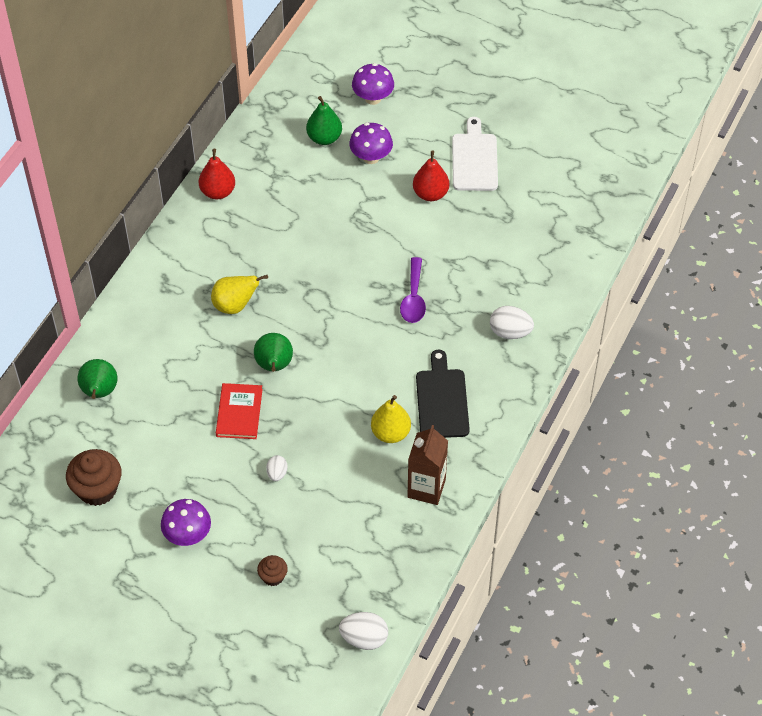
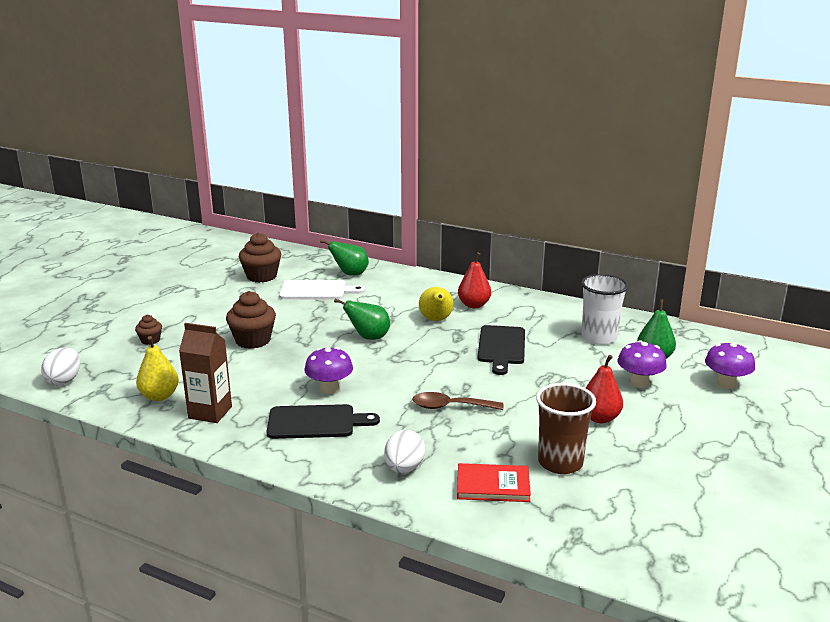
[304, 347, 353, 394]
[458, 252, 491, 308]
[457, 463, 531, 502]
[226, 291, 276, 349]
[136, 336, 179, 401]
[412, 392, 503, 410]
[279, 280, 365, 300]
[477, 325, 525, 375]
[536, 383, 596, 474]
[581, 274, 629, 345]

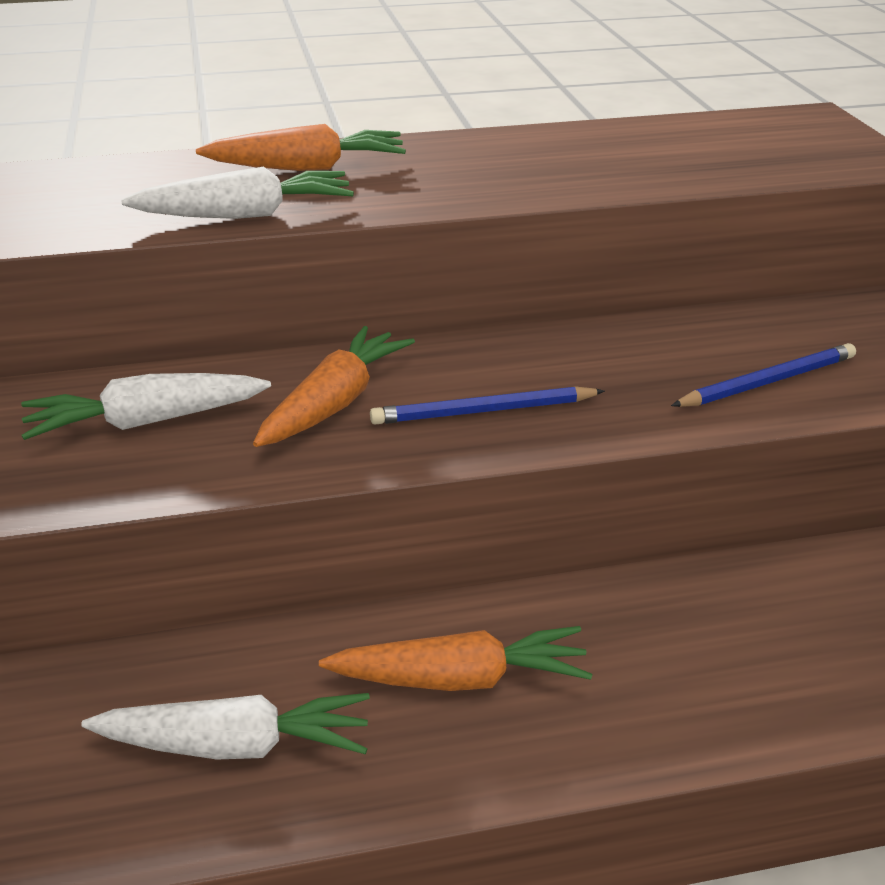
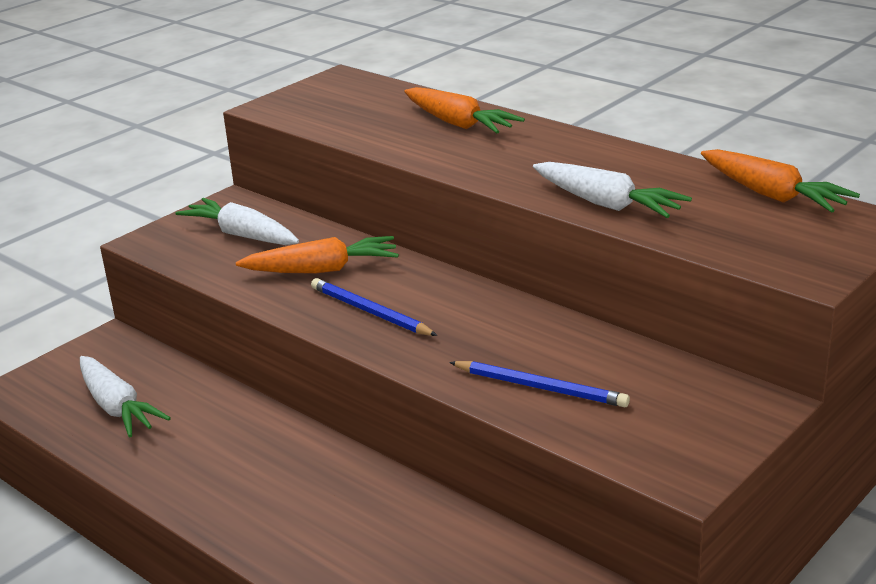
[533, 162, 692, 218]
[701, 149, 860, 212]

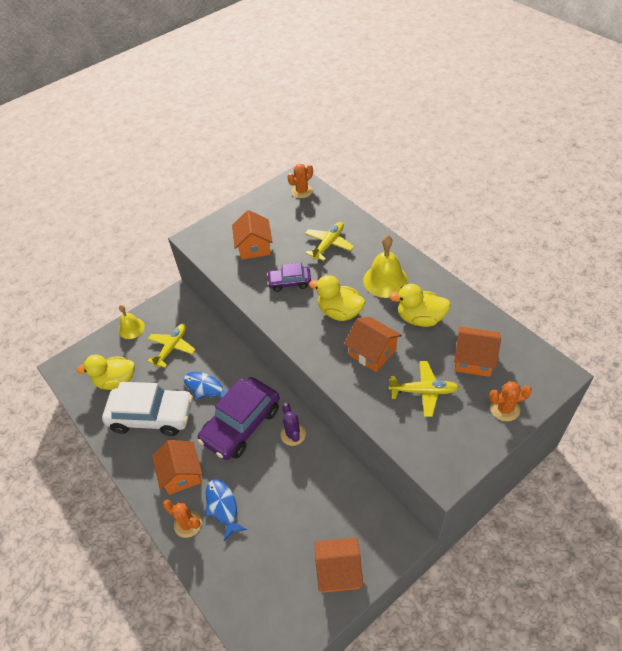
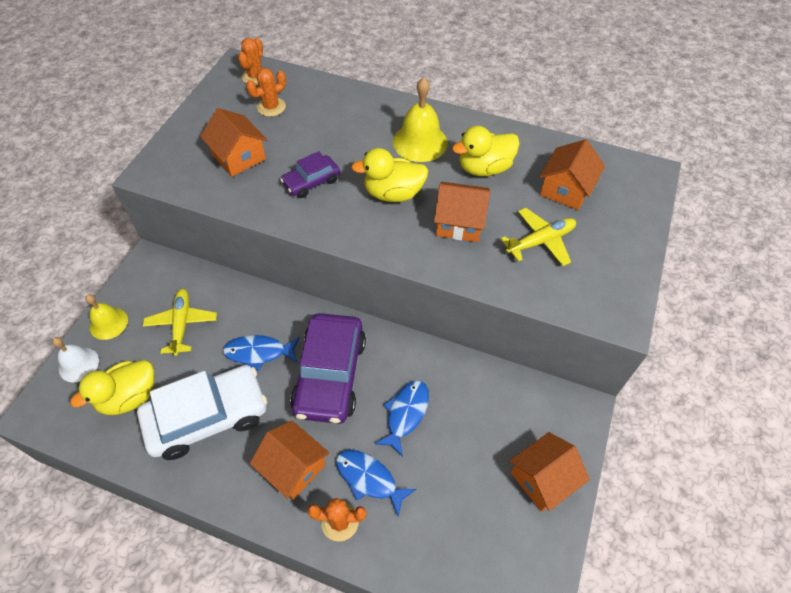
[280, 403, 306, 446] (first image)
[305, 222, 354, 261] (first image)
[539, 139, 605, 210]
[246, 68, 286, 117]
[52, 337, 99, 382]
[374, 380, 429, 457]

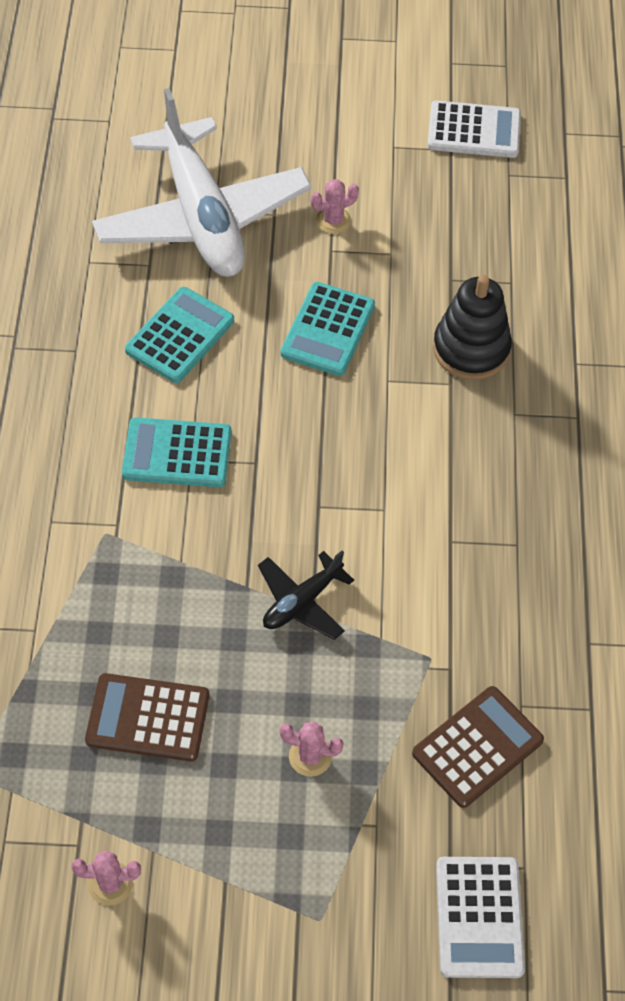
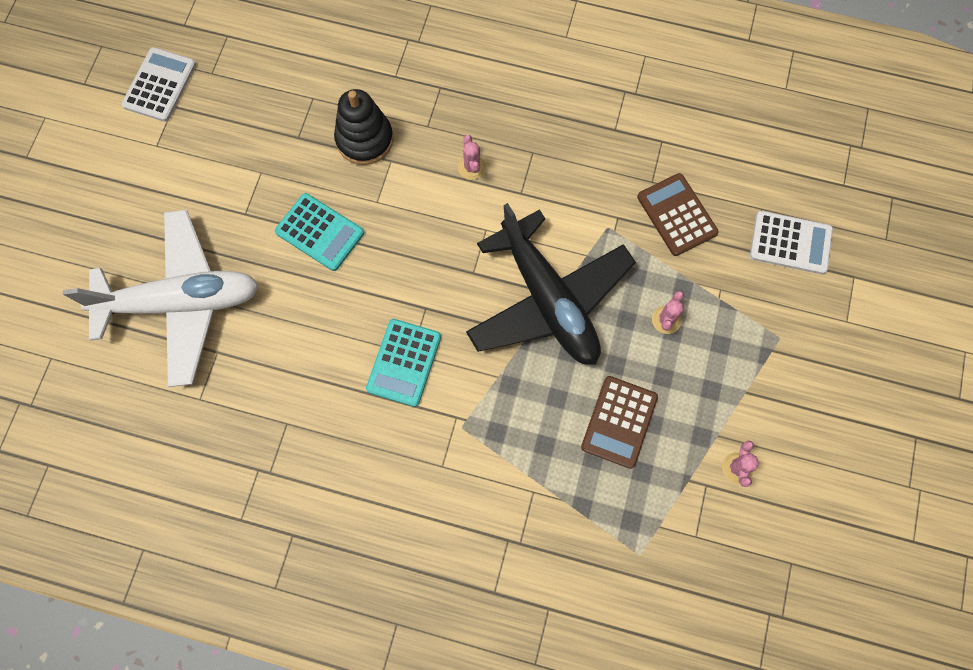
[125, 287, 234, 383] (first image)
[466, 203, 636, 365]
[458, 135, 486, 180]

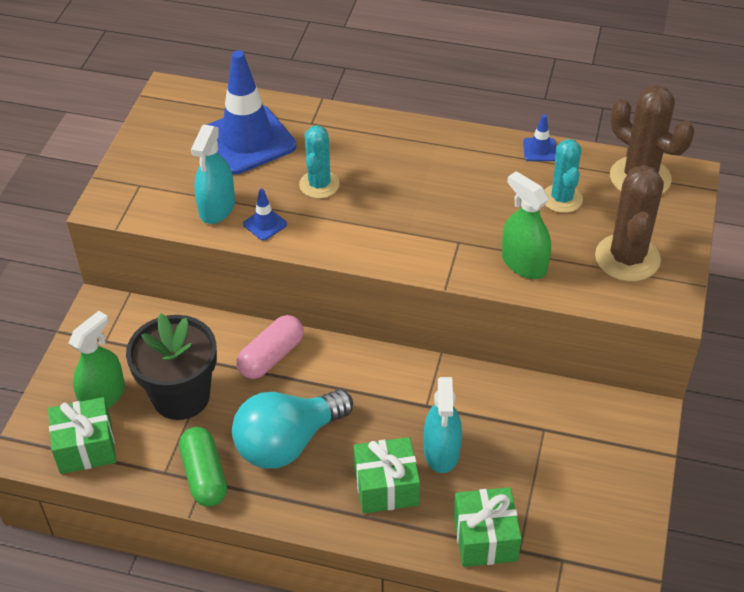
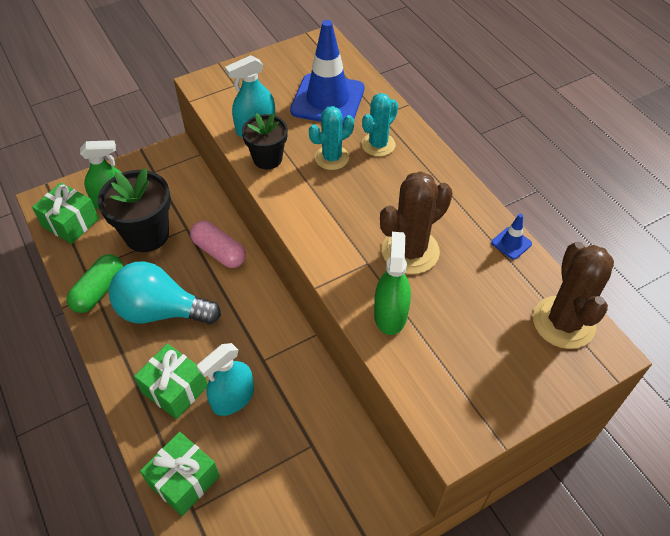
[190, 221, 246, 268]
[242, 113, 288, 169]
[361, 93, 398, 157]
[380, 171, 453, 274]

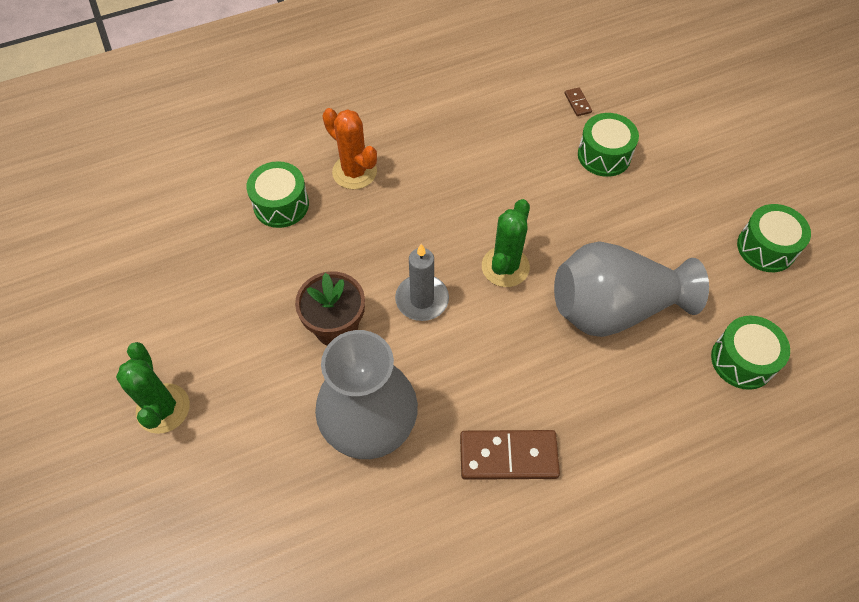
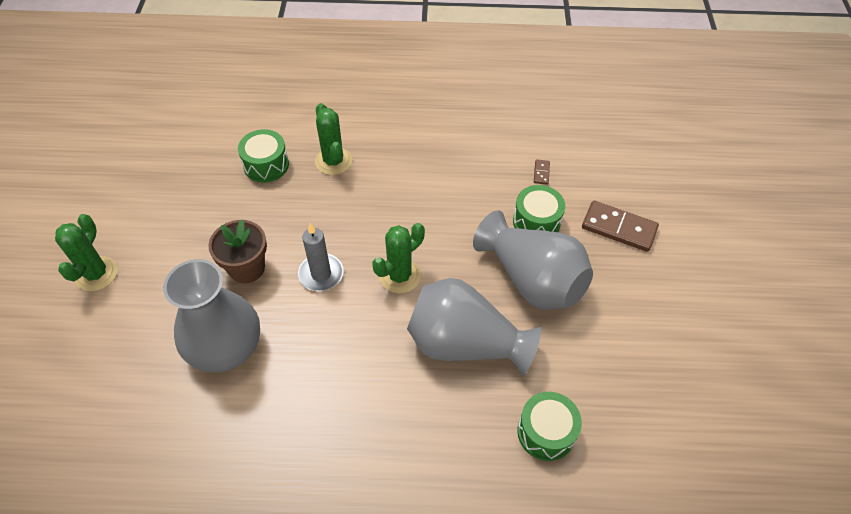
[315, 103, 352, 175]
[582, 201, 659, 252]
[737, 204, 811, 272] (first image)
[473, 210, 593, 310]

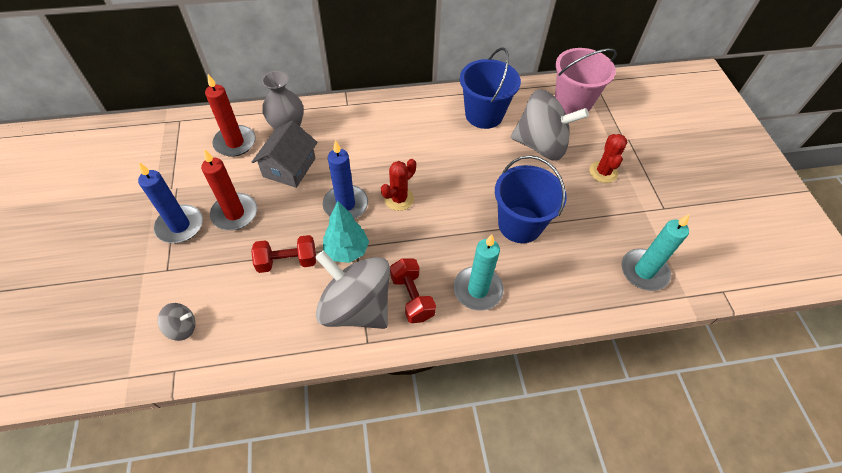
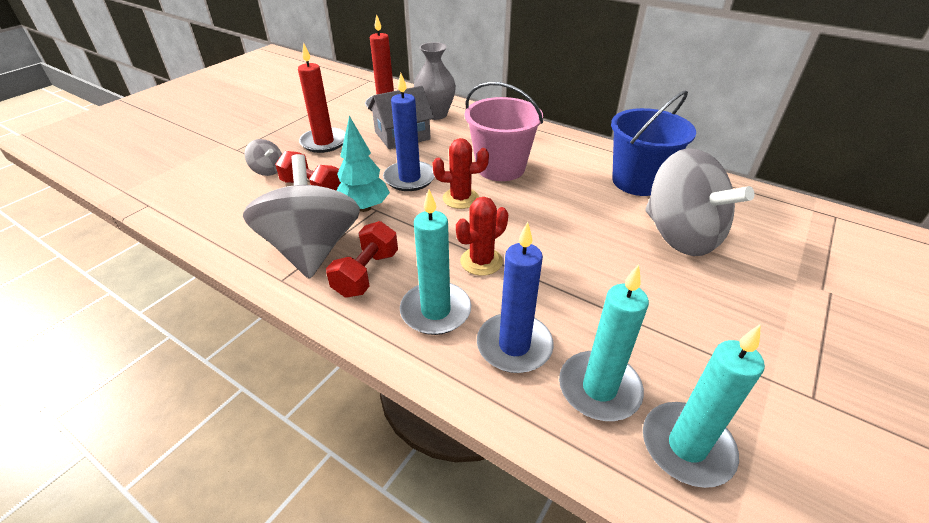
[477, 222, 554, 373]
[245, 139, 282, 176]
[495, 155, 567, 243] (first image)
[465, 82, 543, 181]
[456, 197, 508, 276]
[559, 264, 649, 421]

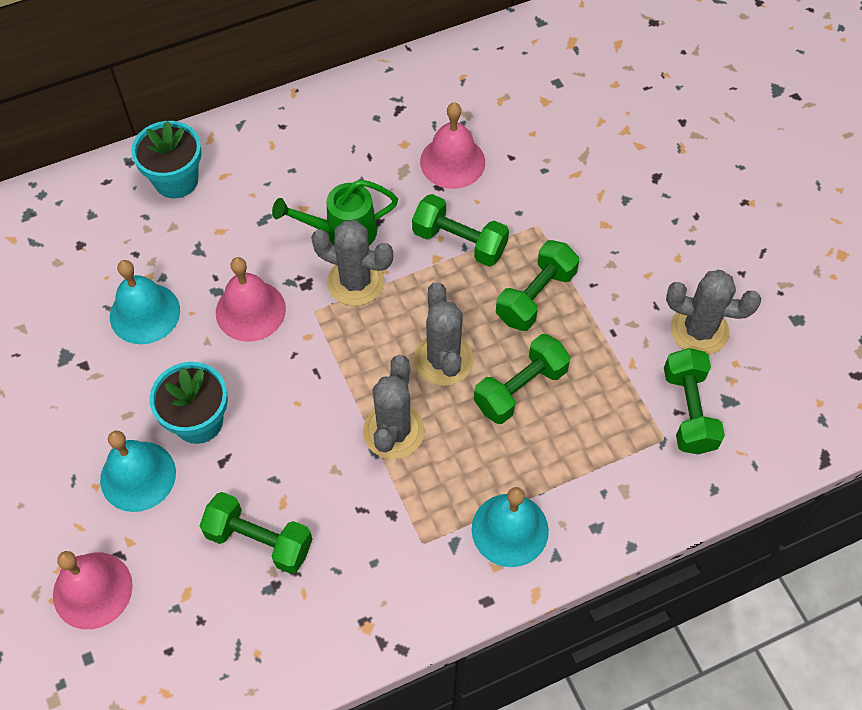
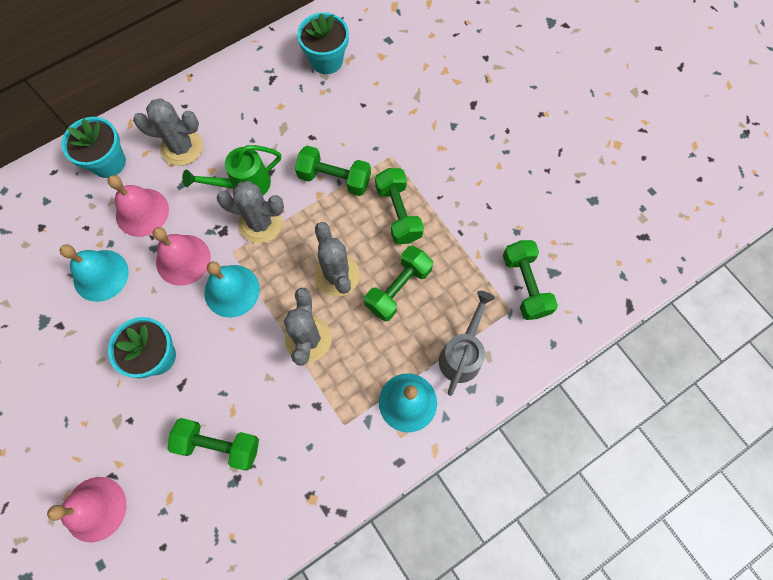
[204, 261, 260, 317]
[108, 175, 169, 237]
[375, 168, 424, 244]
[133, 98, 203, 166]
[297, 12, 349, 74]
[439, 291, 495, 396]

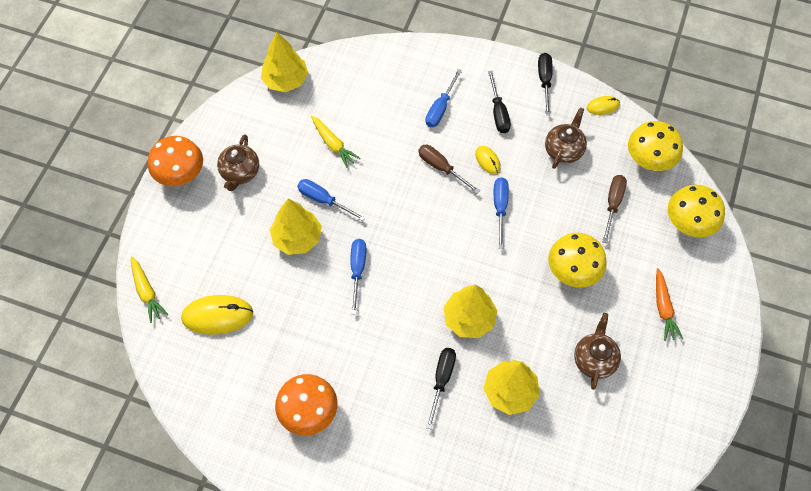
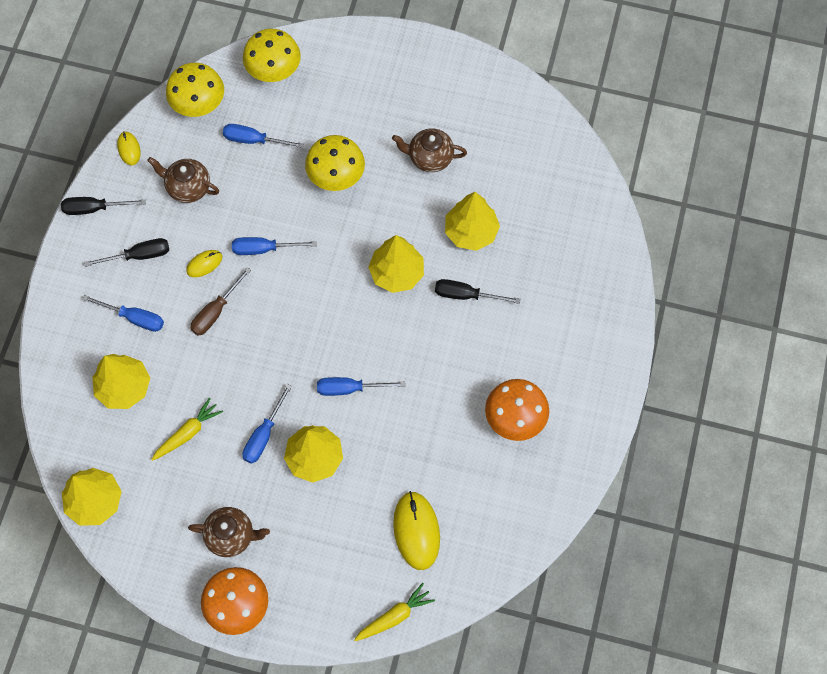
[223, 124, 304, 148]
[656, 268, 683, 341] (first image)
[92, 354, 150, 409]

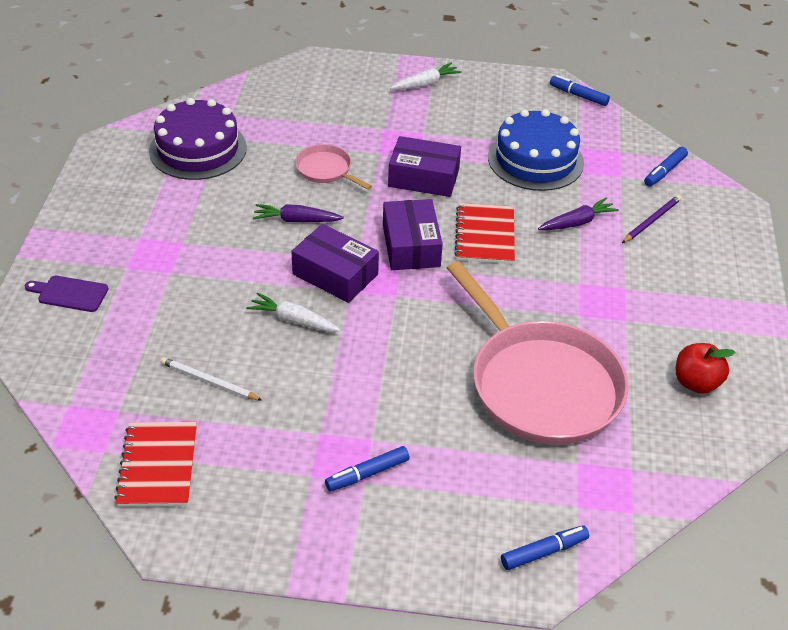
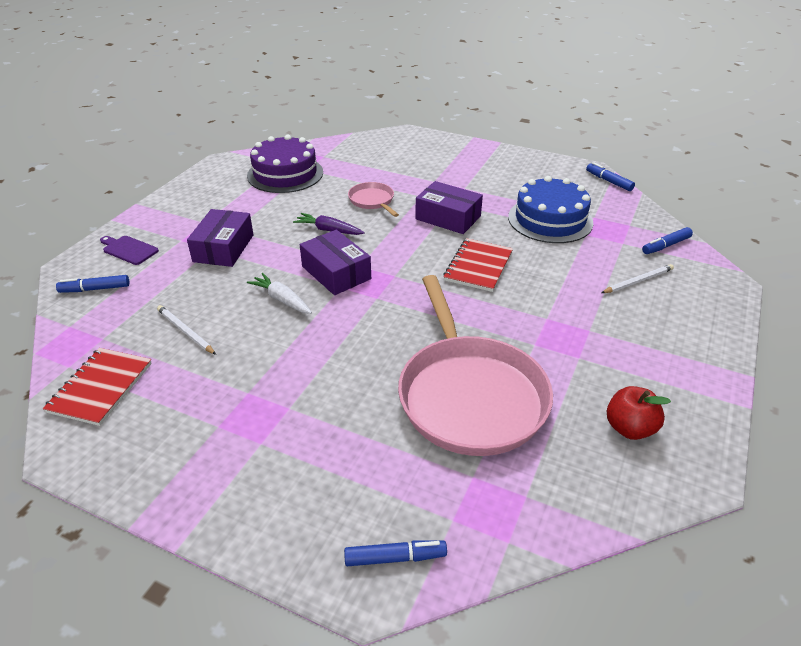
[56, 275, 129, 293]
[187, 209, 254, 267]
[390, 63, 462, 90] (first image)
[538, 197, 619, 230] (first image)
[602, 264, 674, 293]

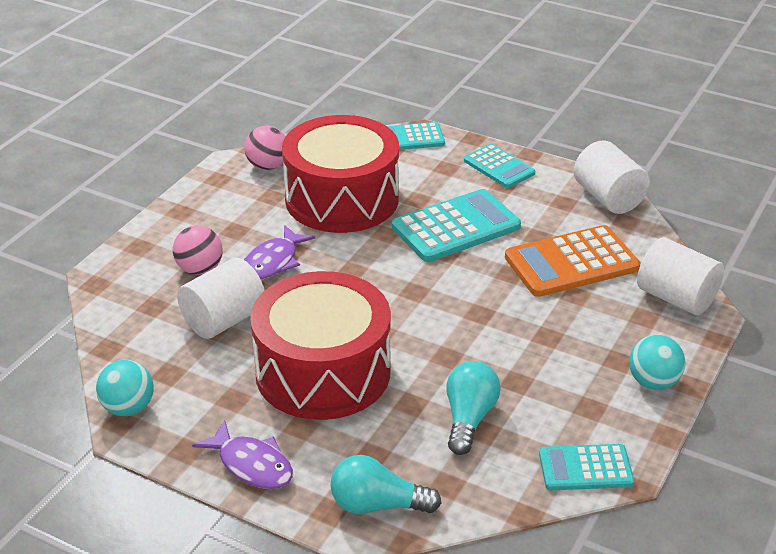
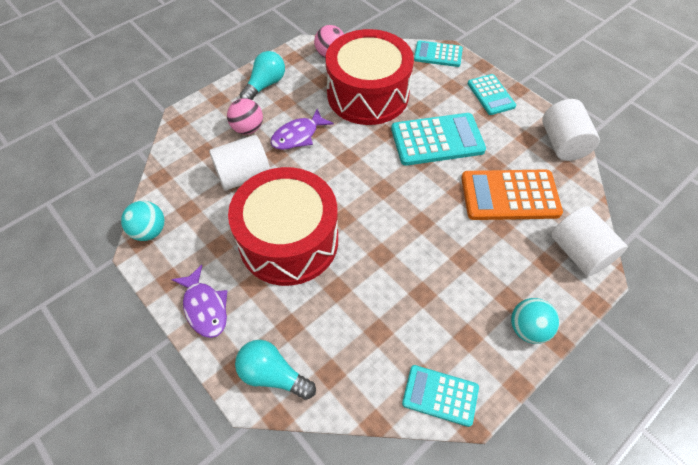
[240, 51, 285, 100]

